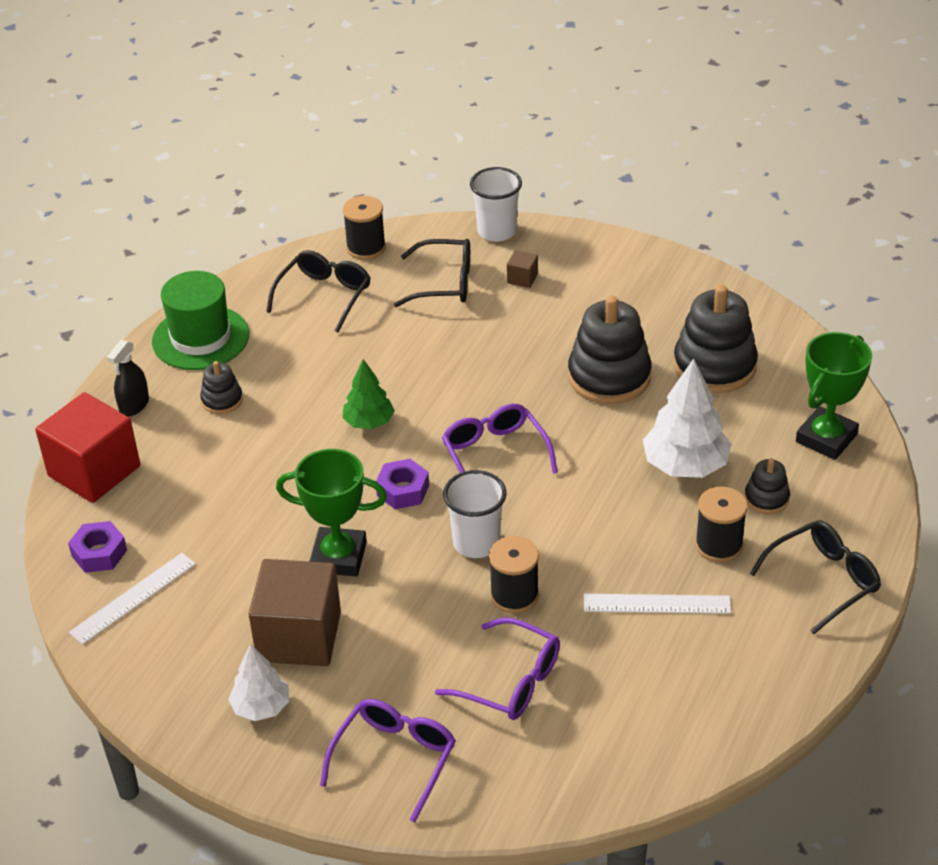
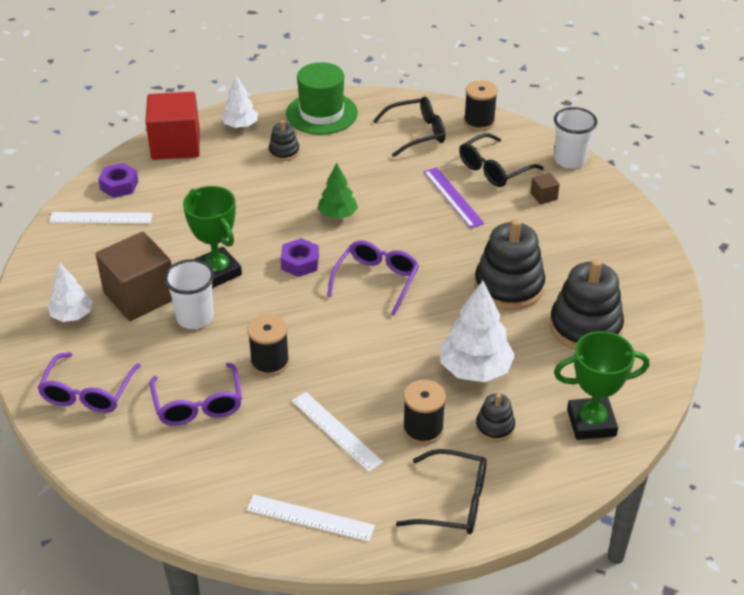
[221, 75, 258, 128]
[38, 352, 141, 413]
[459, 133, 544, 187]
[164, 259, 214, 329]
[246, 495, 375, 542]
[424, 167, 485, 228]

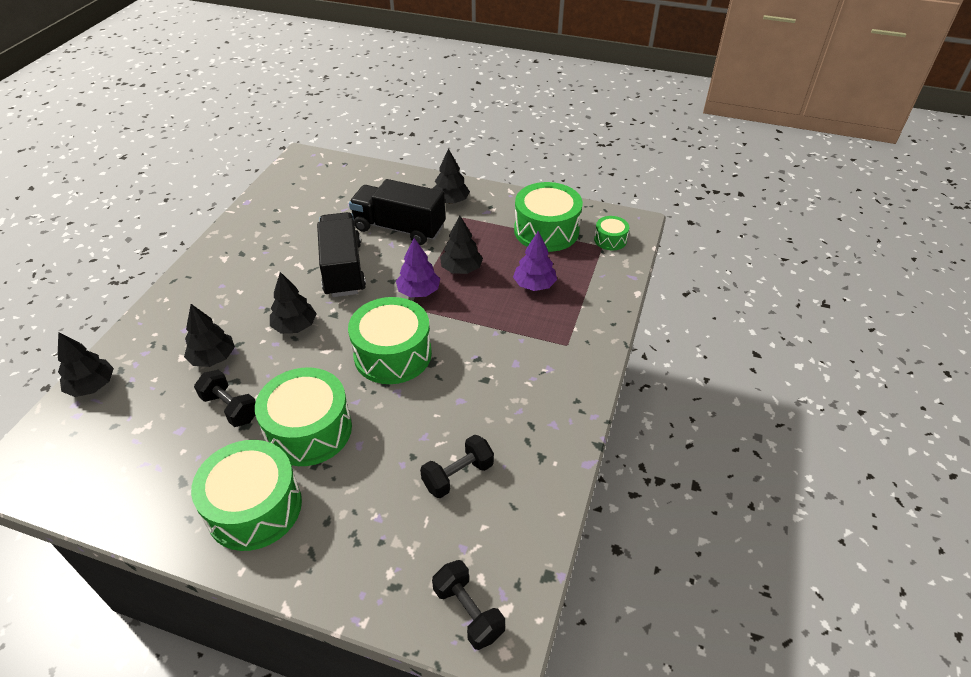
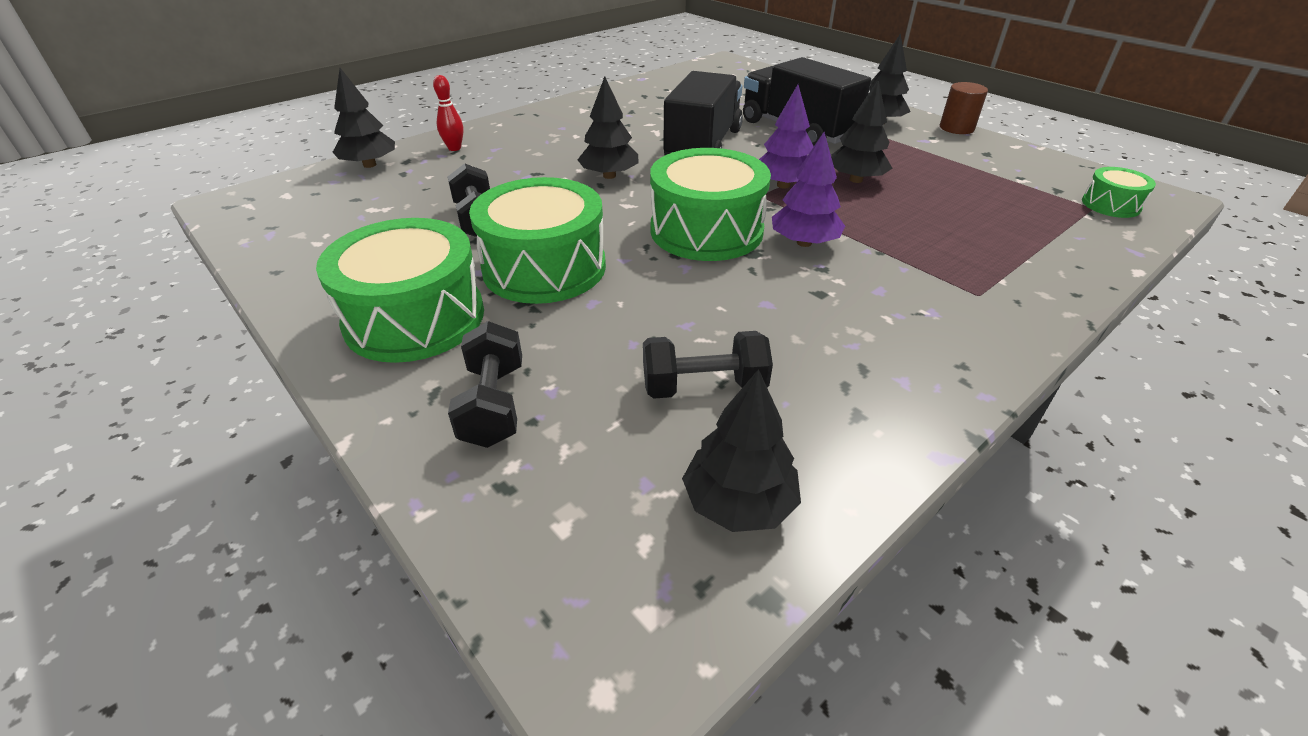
[682, 369, 801, 532]
[448, 321, 522, 448]
[772, 132, 845, 247]
[514, 182, 583, 252] (first image)
[433, 75, 464, 151]
[940, 82, 988, 134]

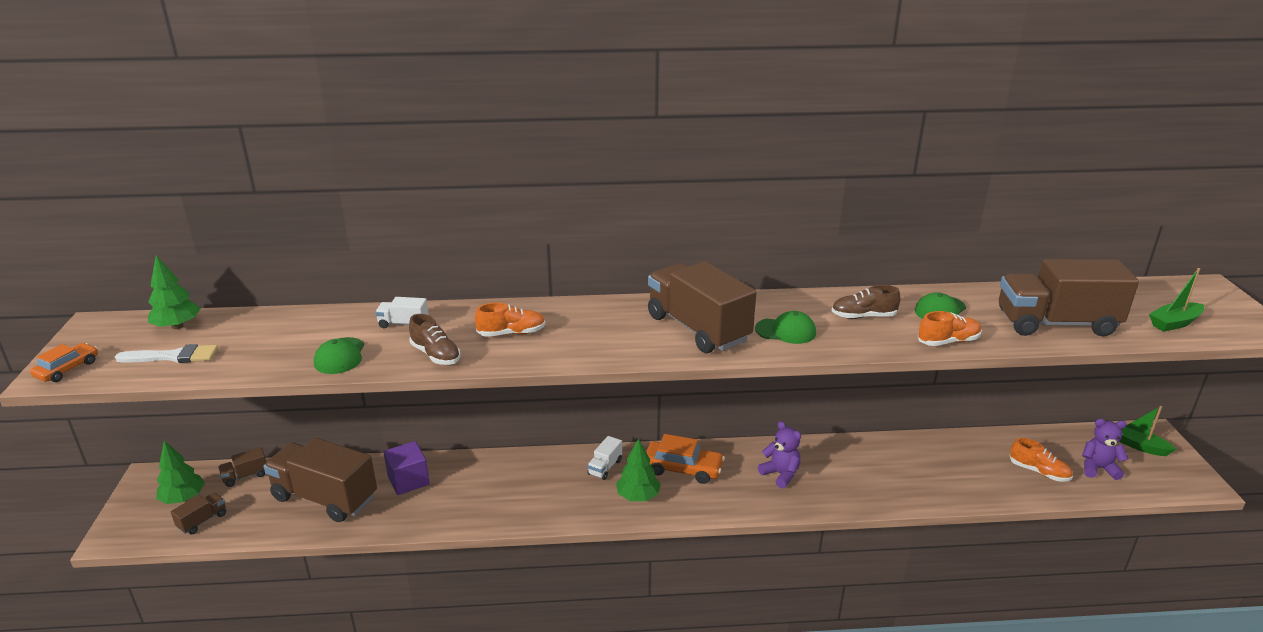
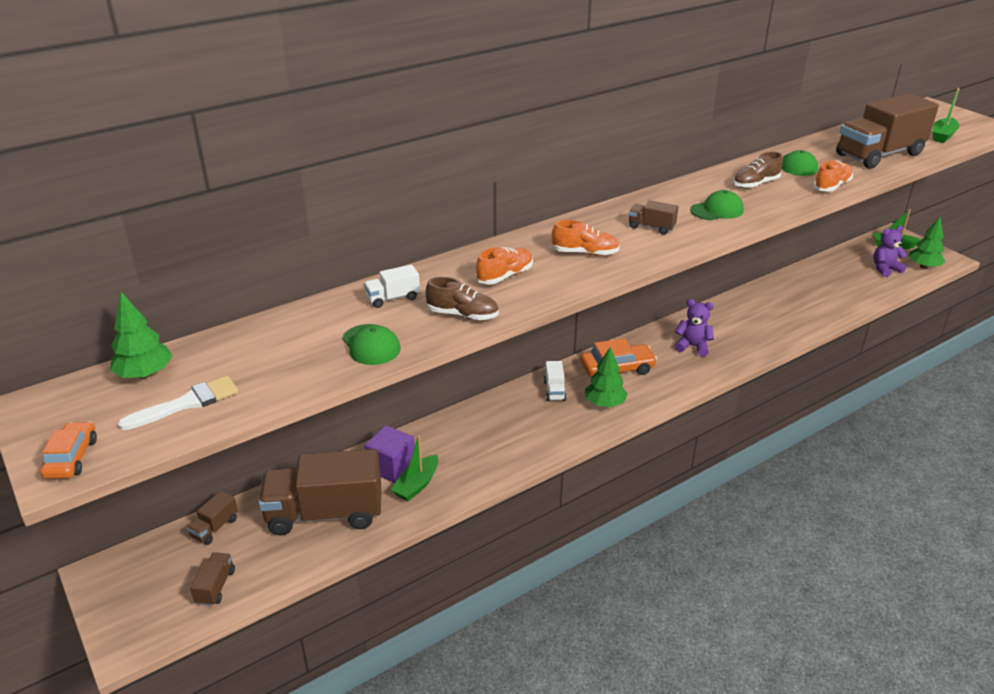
[909, 217, 945, 269]
[629, 200, 679, 235]
[552, 220, 620, 256]
[391, 435, 438, 501]

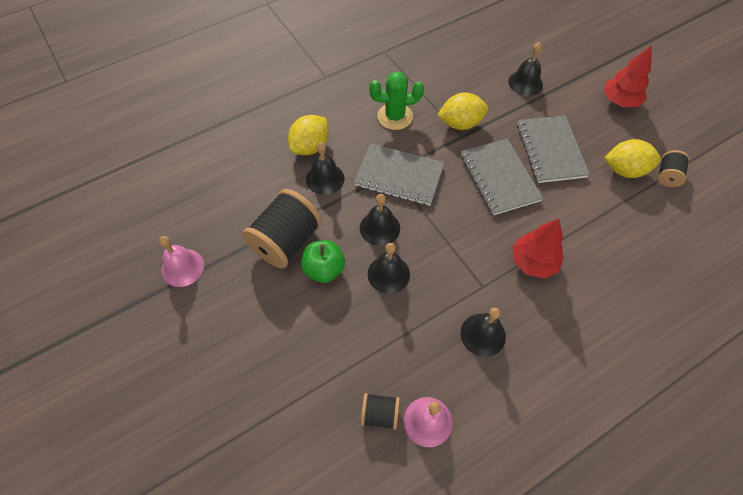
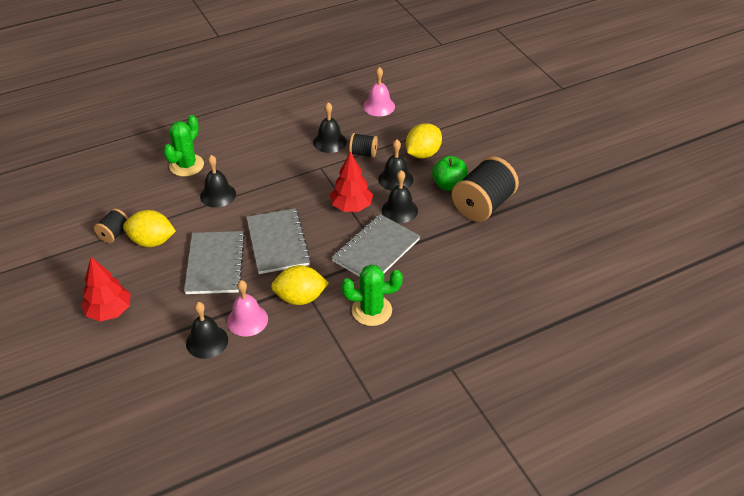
[227, 280, 268, 336]
[406, 123, 442, 159]
[200, 155, 236, 208]
[332, 214, 420, 277]
[349, 133, 378, 158]
[330, 152, 373, 212]
[163, 115, 204, 177]

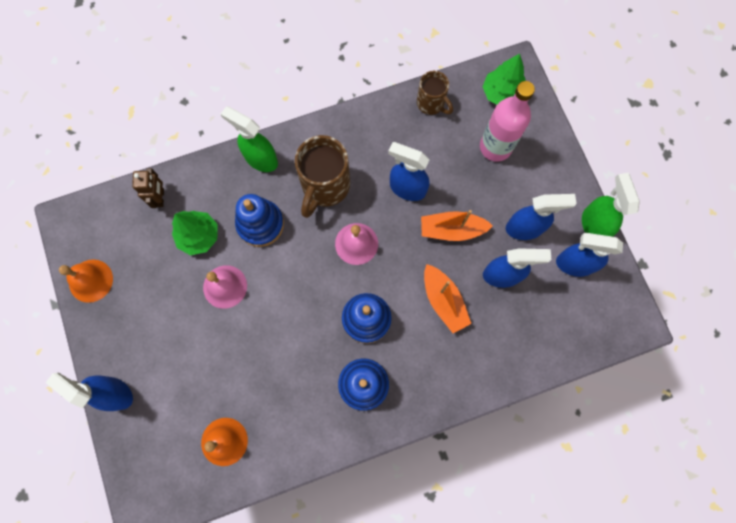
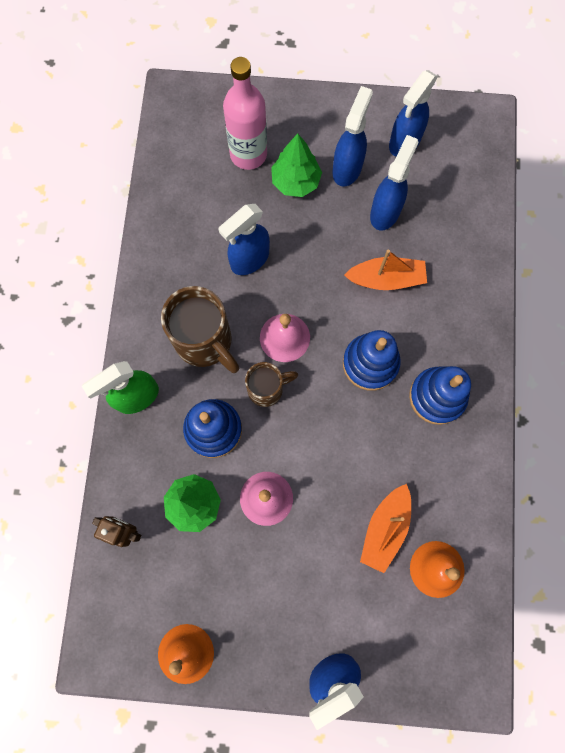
[245, 362, 298, 407]
[360, 484, 411, 573]
[271, 133, 322, 197]
[582, 173, 640, 237] (first image)

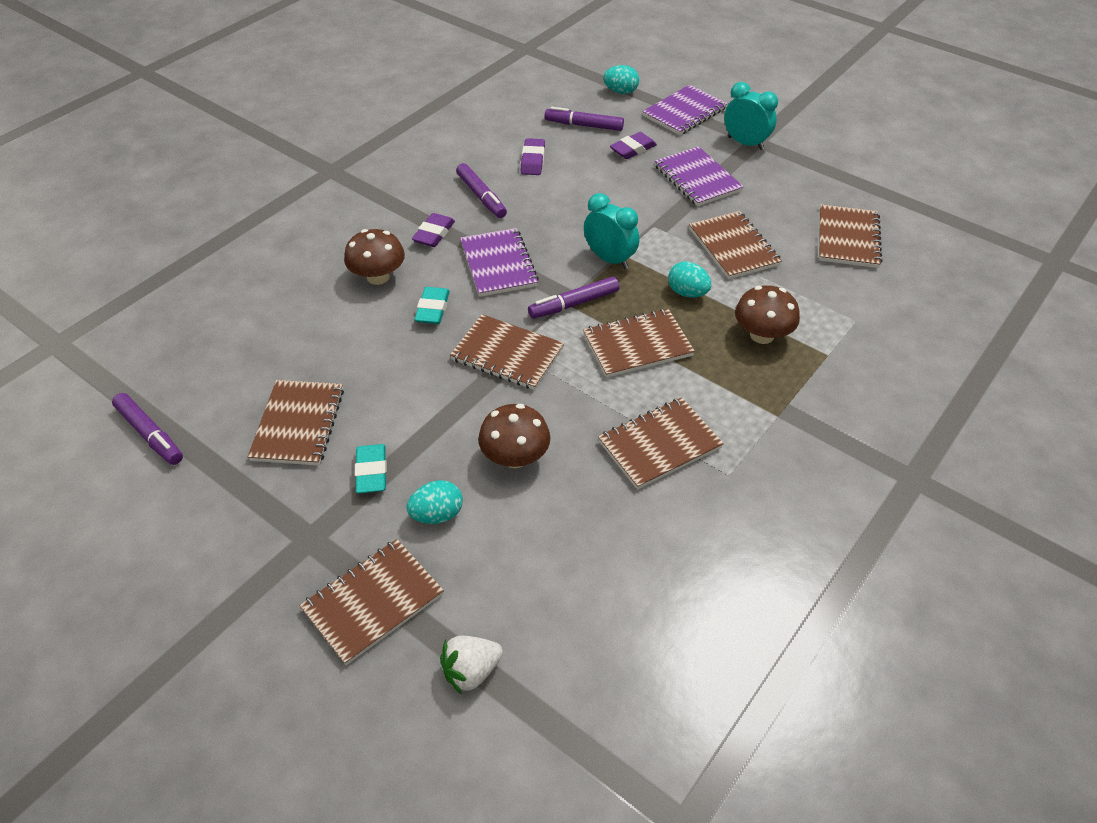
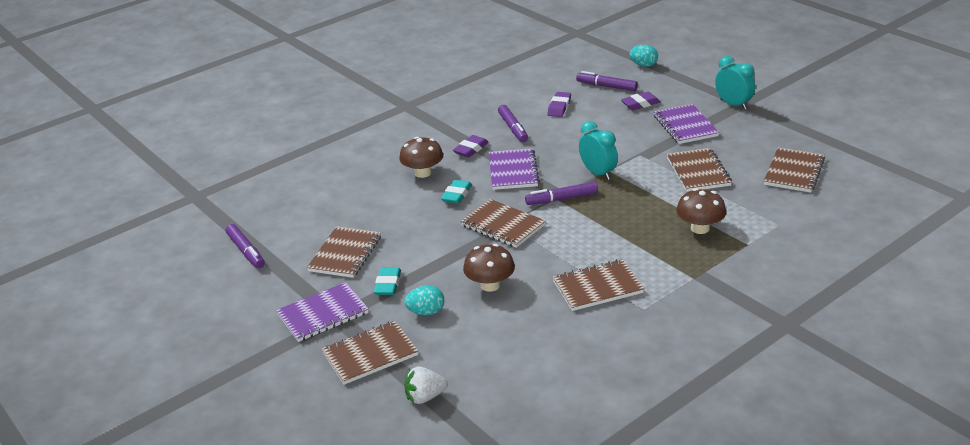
[583, 309, 695, 378] (first image)
[276, 282, 369, 342]
[668, 261, 711, 298] (first image)

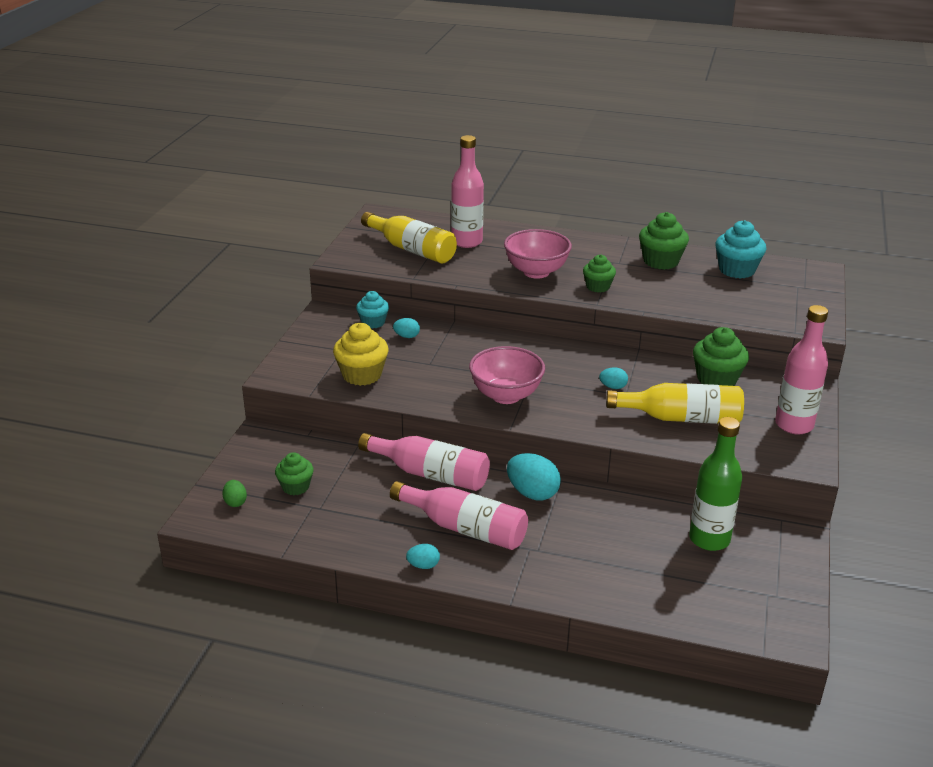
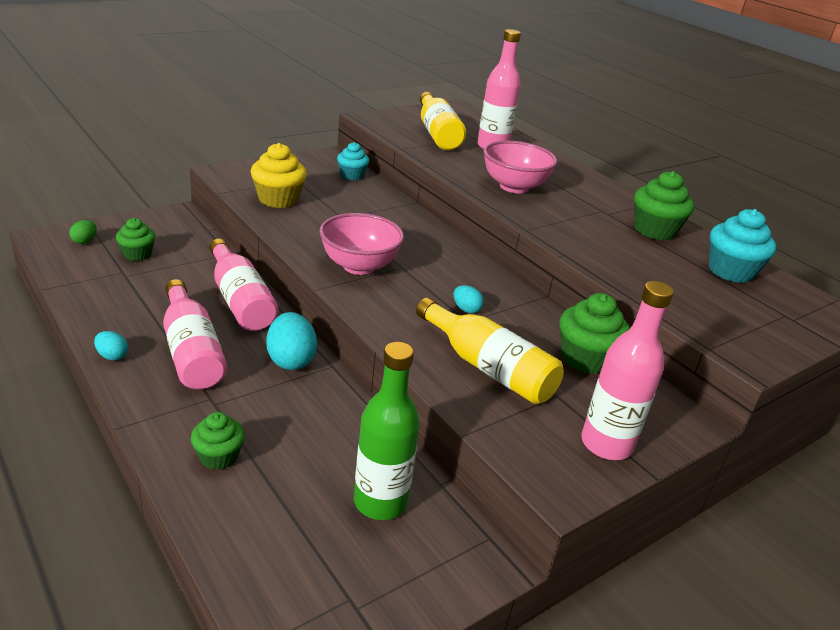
[393, 318, 420, 338] (first image)
[191, 412, 245, 470]

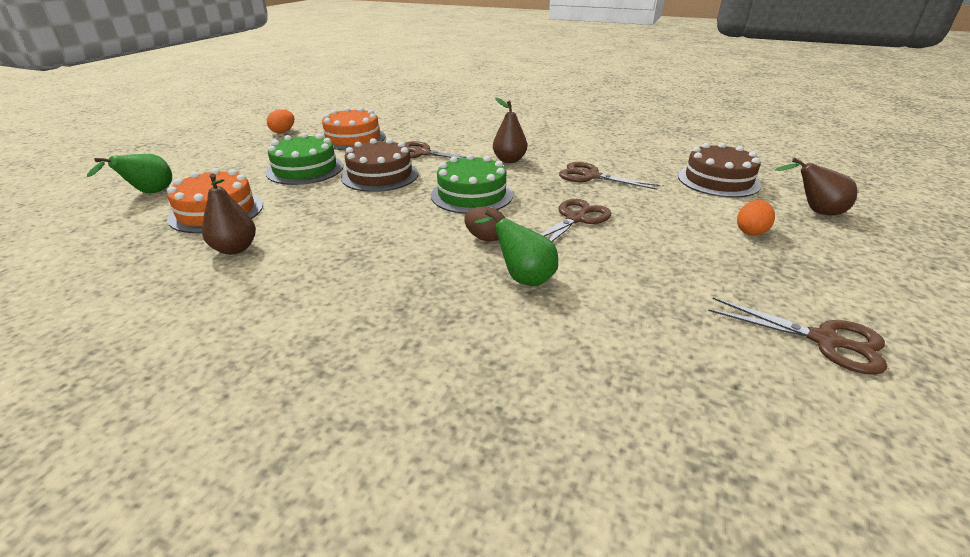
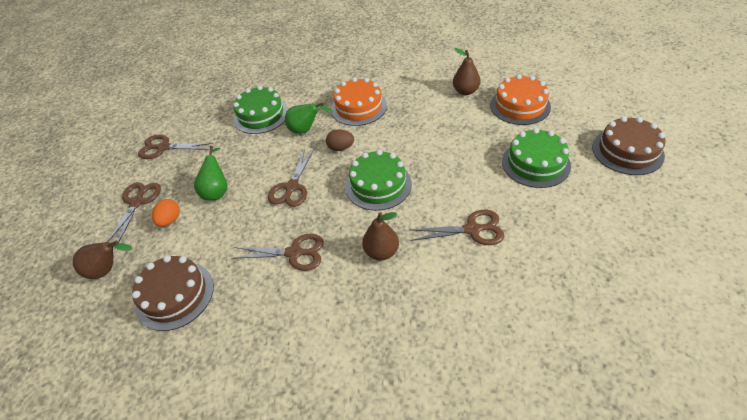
[194, 146, 228, 200]
[267, 109, 294, 133] (first image)
[331, 77, 387, 126]
[592, 116, 666, 175]
[107, 182, 161, 243]
[233, 86, 288, 134]

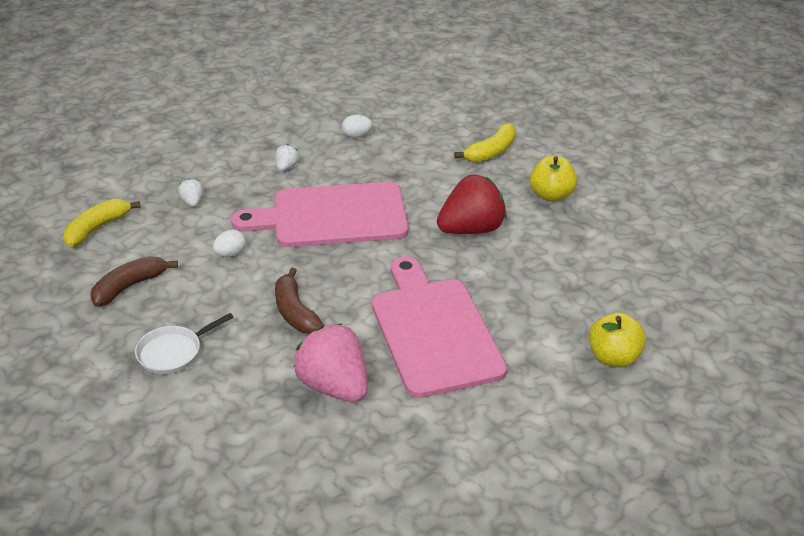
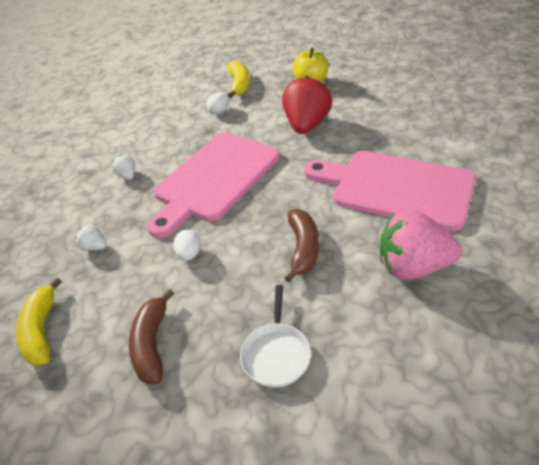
[284, 209, 319, 282]
[207, 92, 229, 115]
[589, 313, 646, 367] (first image)

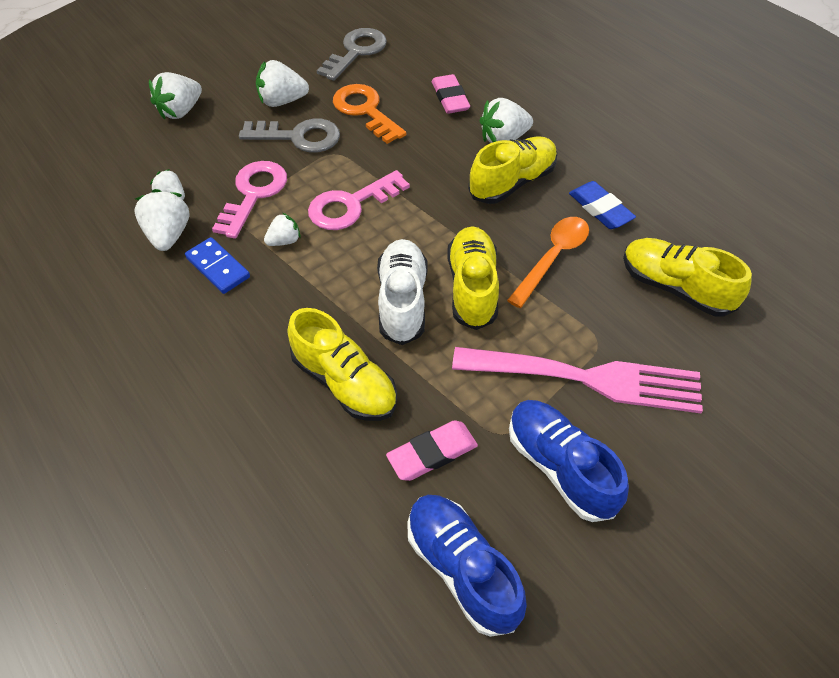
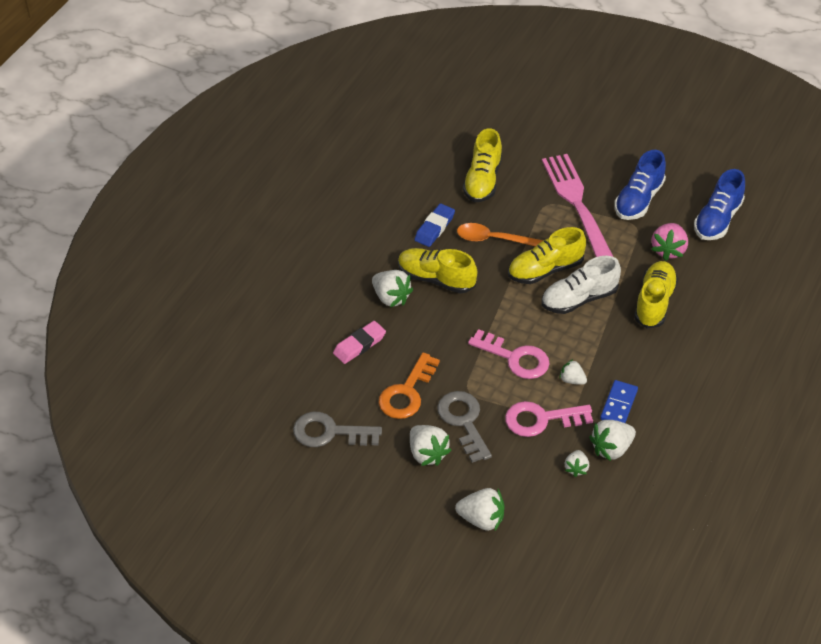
[651, 223, 688, 261]

